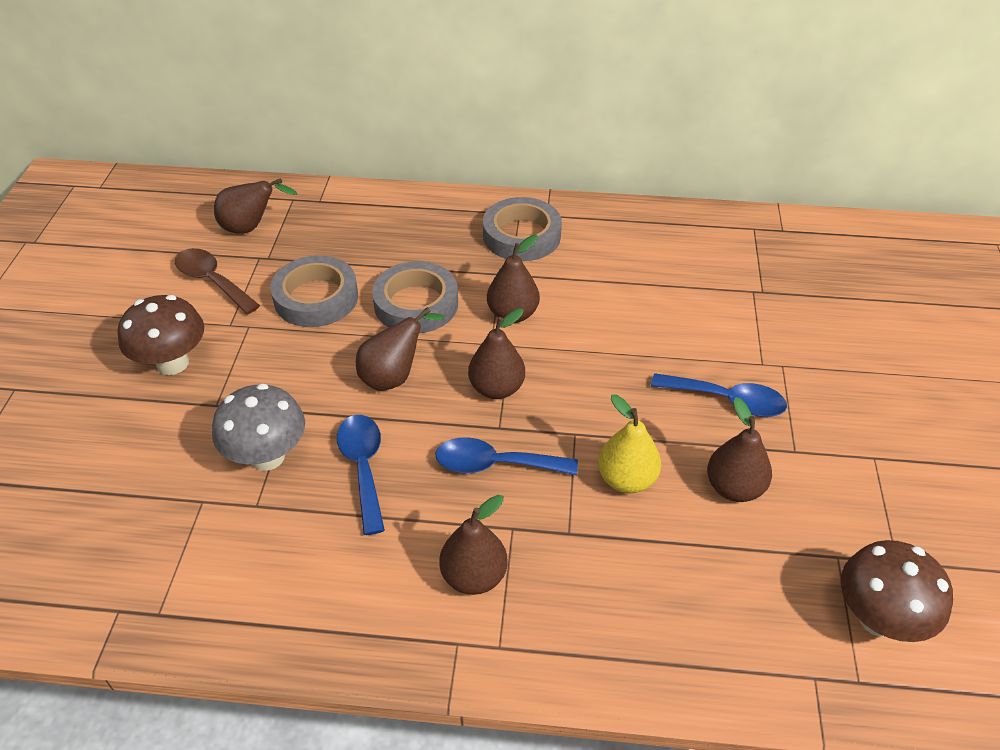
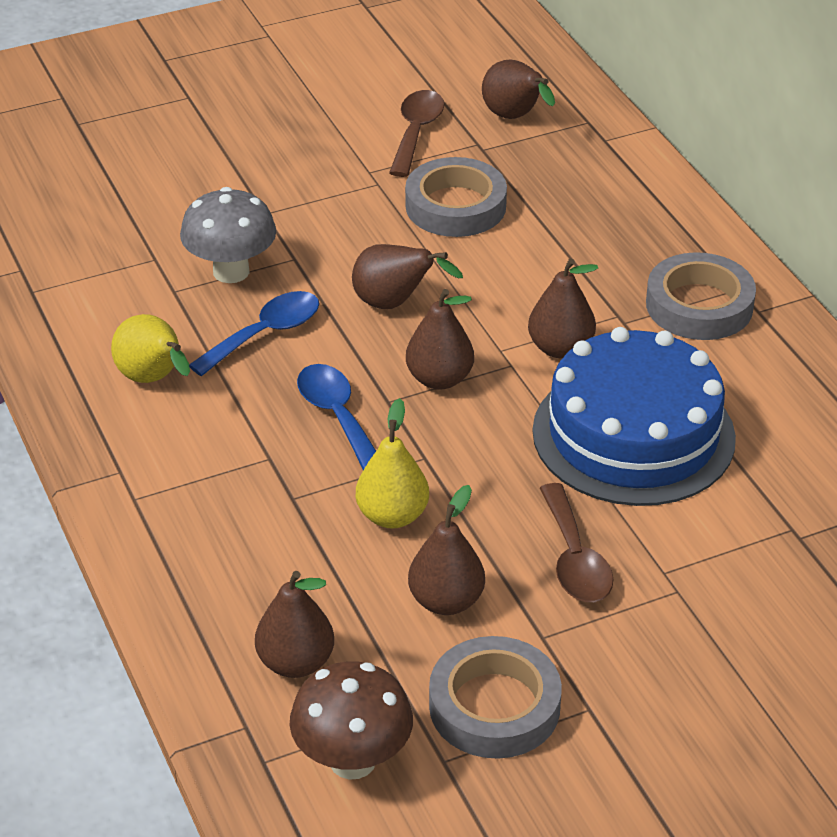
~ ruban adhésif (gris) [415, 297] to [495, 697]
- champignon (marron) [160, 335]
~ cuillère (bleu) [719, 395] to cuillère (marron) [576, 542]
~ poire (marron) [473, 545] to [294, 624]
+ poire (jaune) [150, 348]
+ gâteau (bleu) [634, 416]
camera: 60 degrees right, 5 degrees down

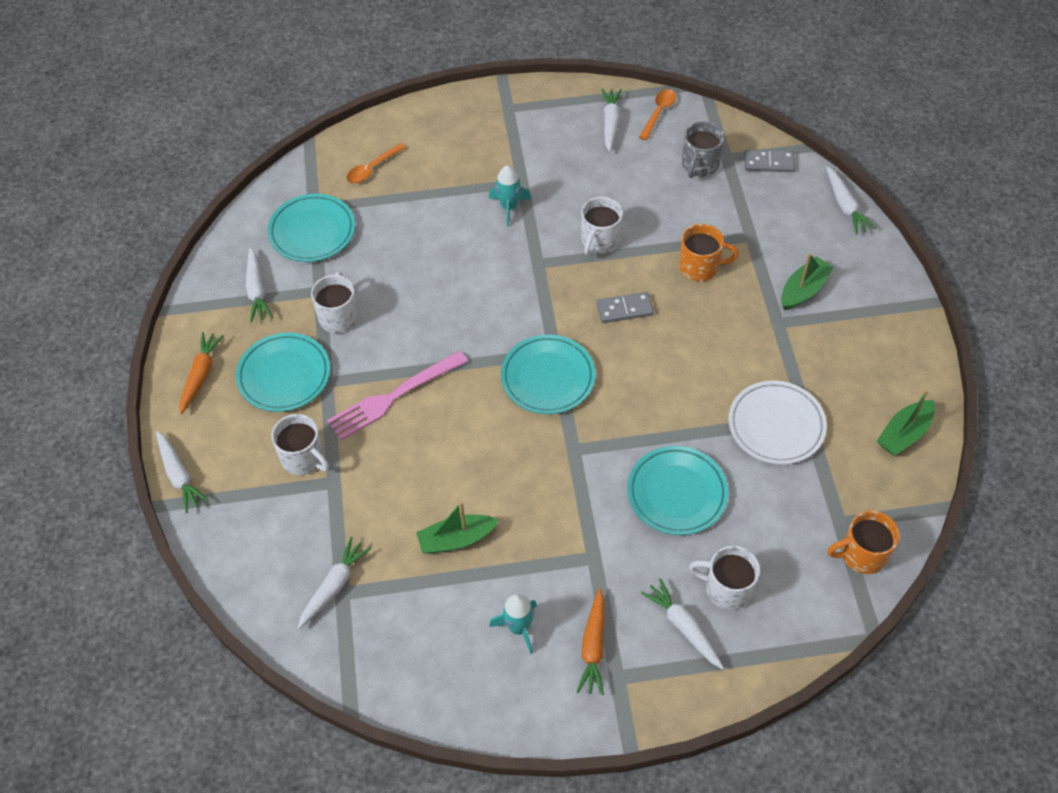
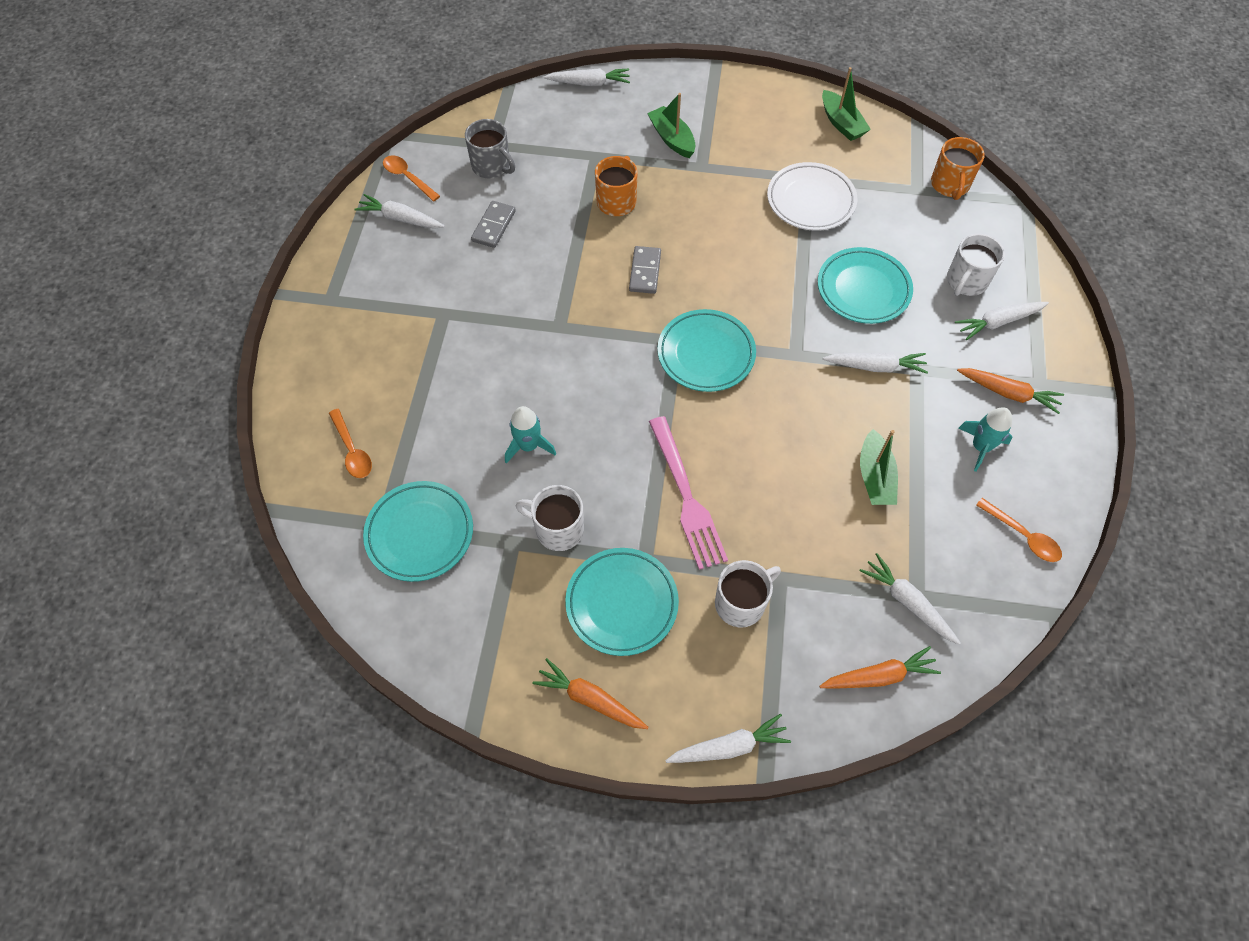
~ domino (gris) [769, 160] to [493, 224]
~ fusée (turquoise) [510, 195] to [530, 435]
- tasse (blanc) [602, 226]
~ carotte (blanc) [259, 284] to [875, 363]
+ cuillère (orange) [1019, 530]
+ carotte (orange) [880, 667]
camera: 75 degrees left, 5 degrees up

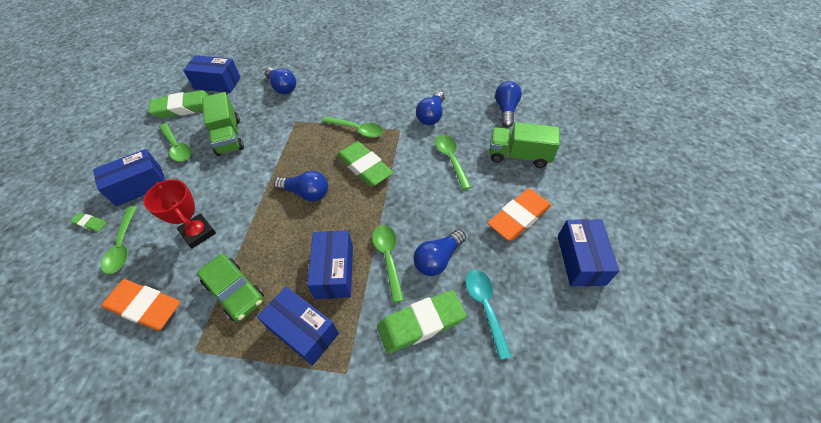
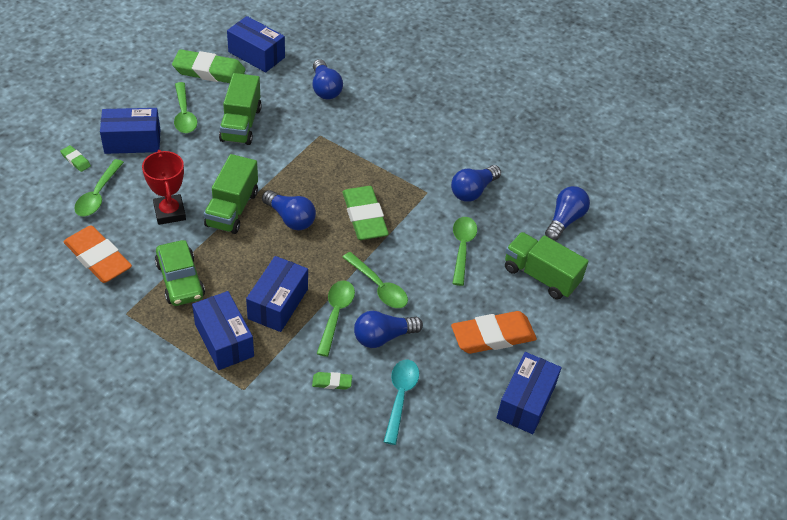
~ cuillère (vert) [352, 127] to [375, 280]
~ gomme (vert) [421, 322] = [332, 381] x0.45
+ camion (vert) [231, 194]
camera: 20 degrees right, 5 degrees down

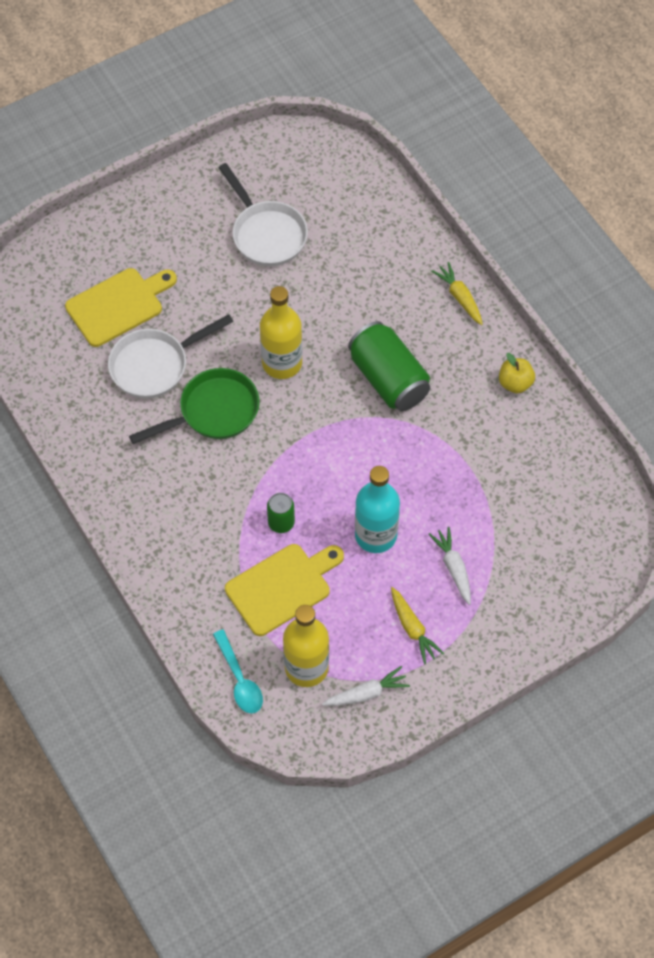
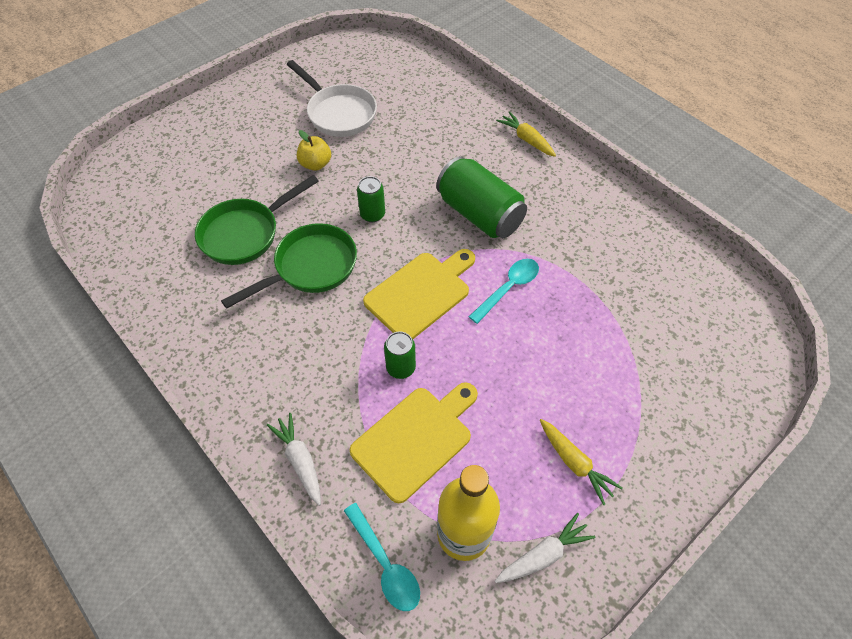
~ planche à découper (jaune) [121, 307] to [419, 294]
~ bouteille (jaune) [281, 332] to canette (vert) [371, 199]
~ poêle (blanc) [170, 356] to poêle (vert) [257, 220]
~ pomme (jaune) [517, 373] to [314, 150]
- bouteille (turquoise) [377, 509]
~ carotte (blanc) [450, 566] to [294, 459]
+ cuillère (turquoise) [504, 291]
camera: 10 degrees left, 5 degrees down

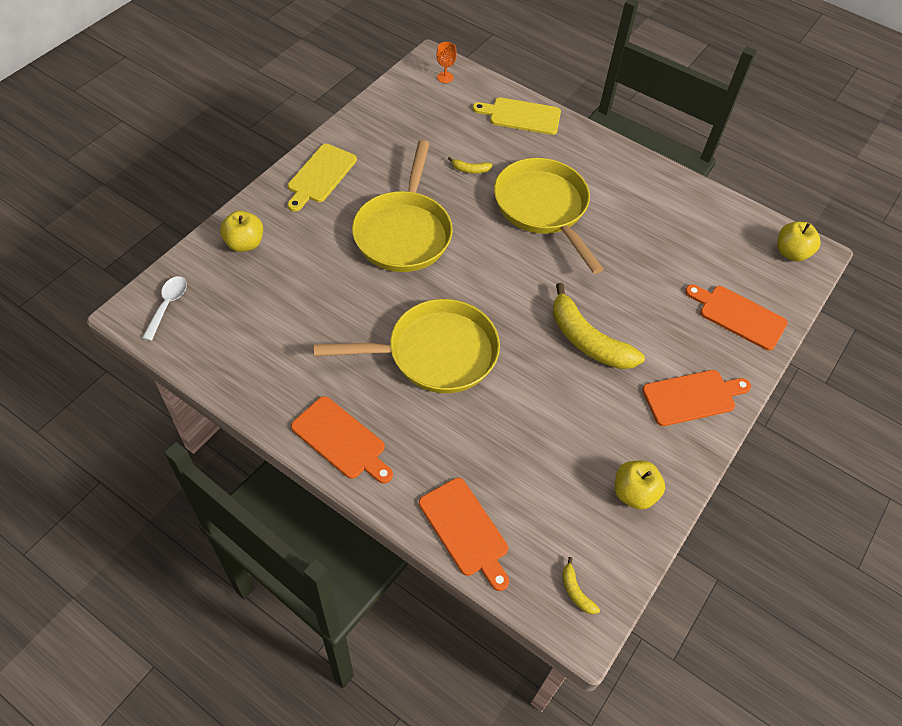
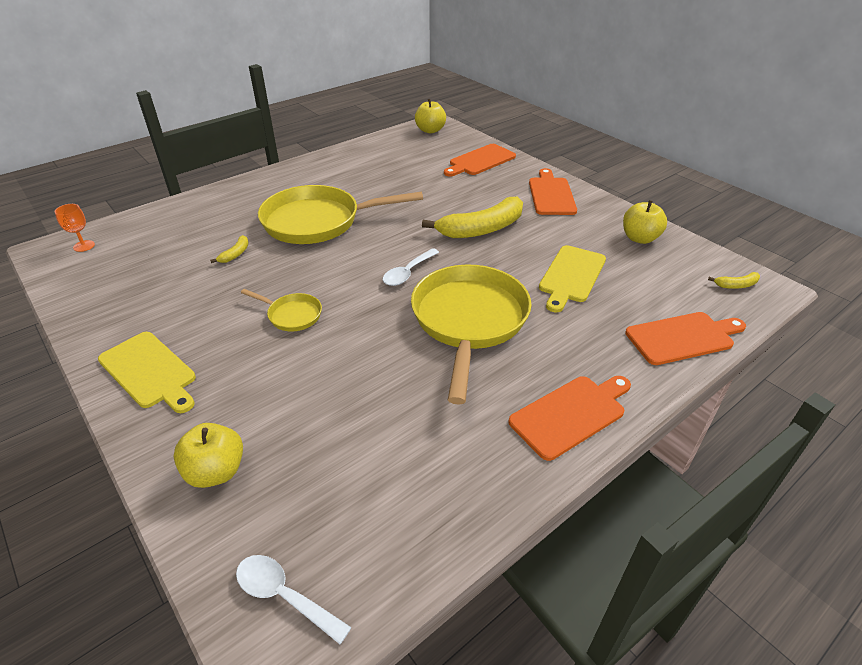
~ planche à découper (jaune) [517, 116] to [572, 278]
~ poêle (jaune) [402, 206] = [281, 310] x0.45
+ cuillère (blanc) [411, 267]
camera: 70 degrees left, 15 degrees down

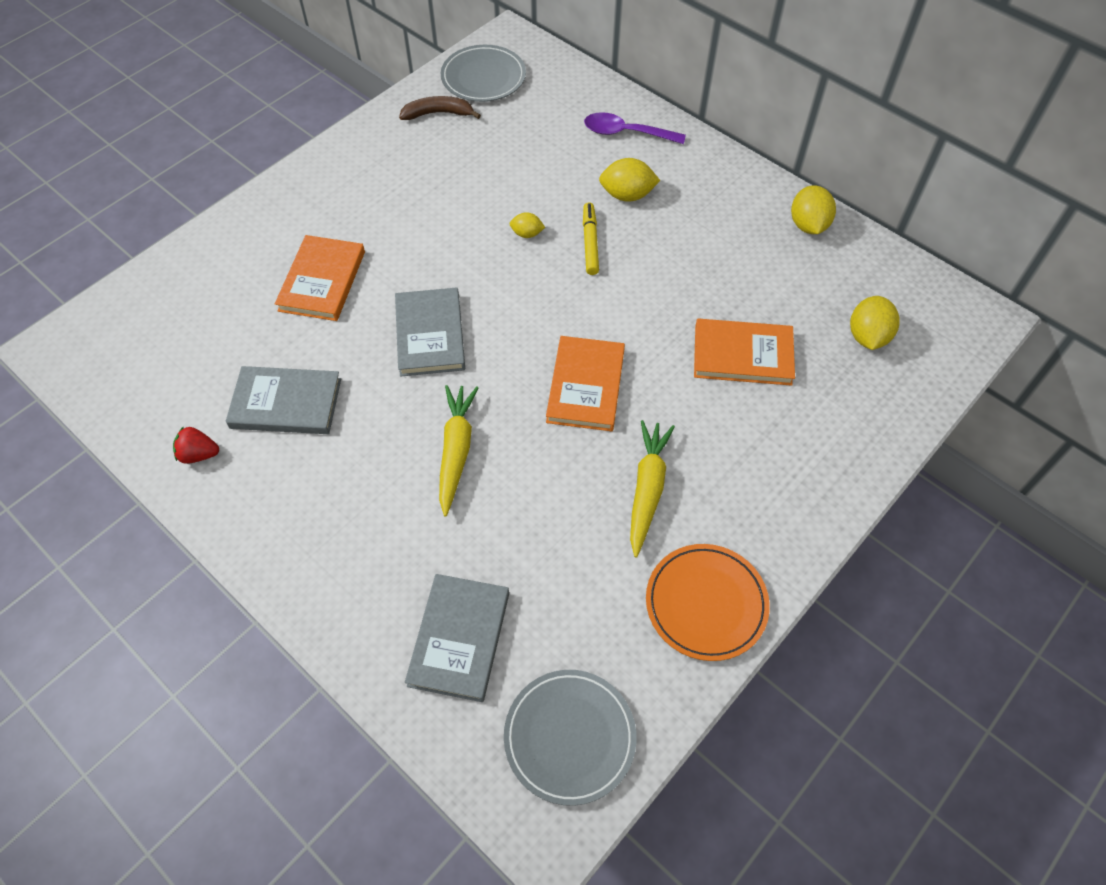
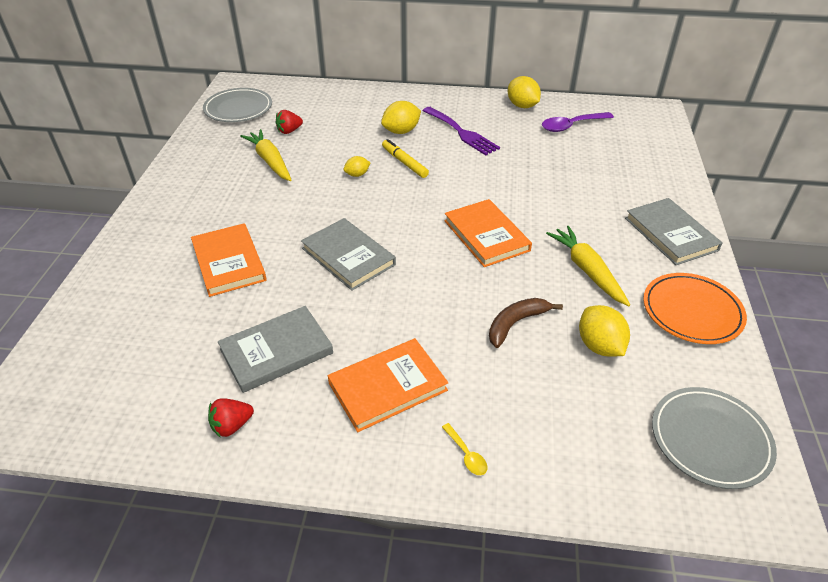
~ banane (marron) [440, 108] to [526, 323]
~ cuillère (violet) [635, 128] to [578, 122]
~ citron (jaune) [875, 323] to [604, 331]
~ livre (orange) [744, 352] to [388, 385]
~ carotte (jaune) [458, 450] to [266, 155]
~ livre (gris) [457, 638] to [674, 231]
+ fourchette (violet) [461, 131]
+ fraise (rouge) [289, 122]
+ cuillère (jaune) [464, 449]
camera: 35 degrees left, 15 degrees down

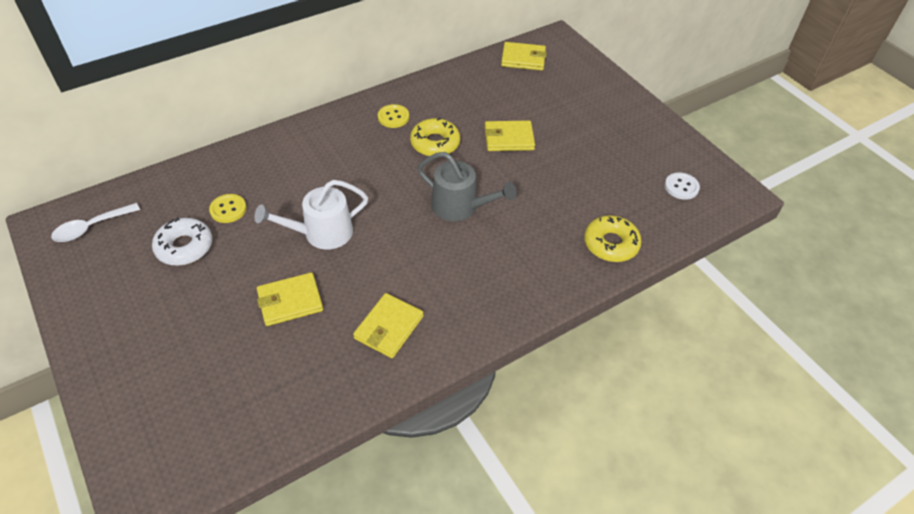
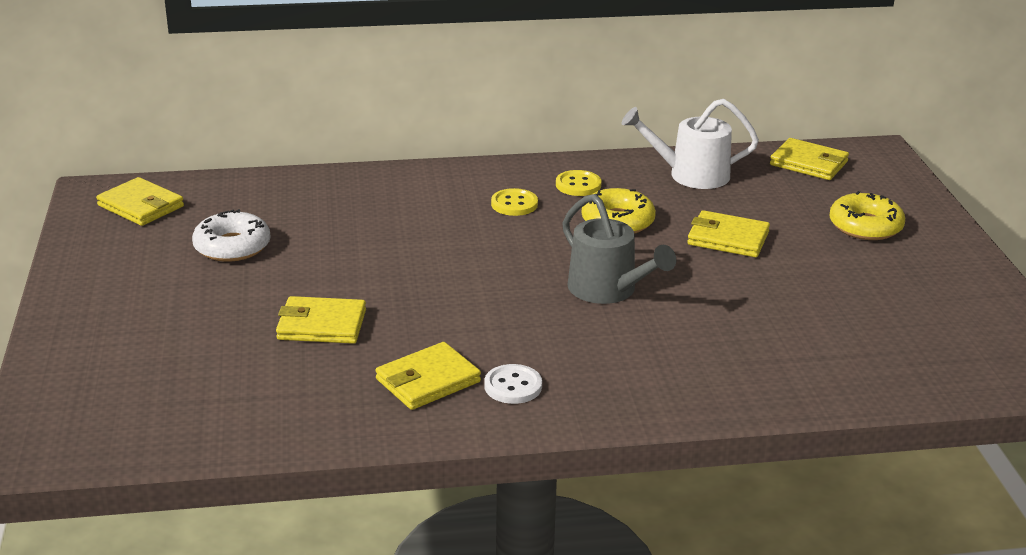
~ bouton (blanc) [682, 186] to [513, 384]
~ arrosoir (blanc) [311, 215] to [690, 144]
~ bouton (jaune) [228, 208] to [514, 202]
~ cuillère (blanc) [95, 222] to portefeuille (jaune) [140, 201]
~ beignet (jaune) [613, 238] to [867, 215]
camera: 25 degrees right, 20 degrees down

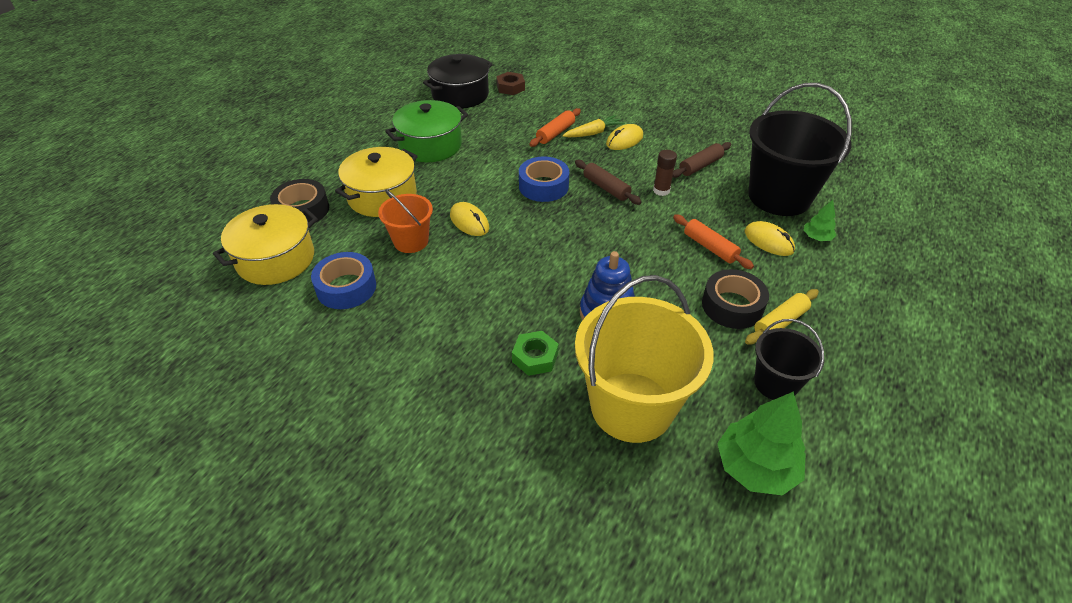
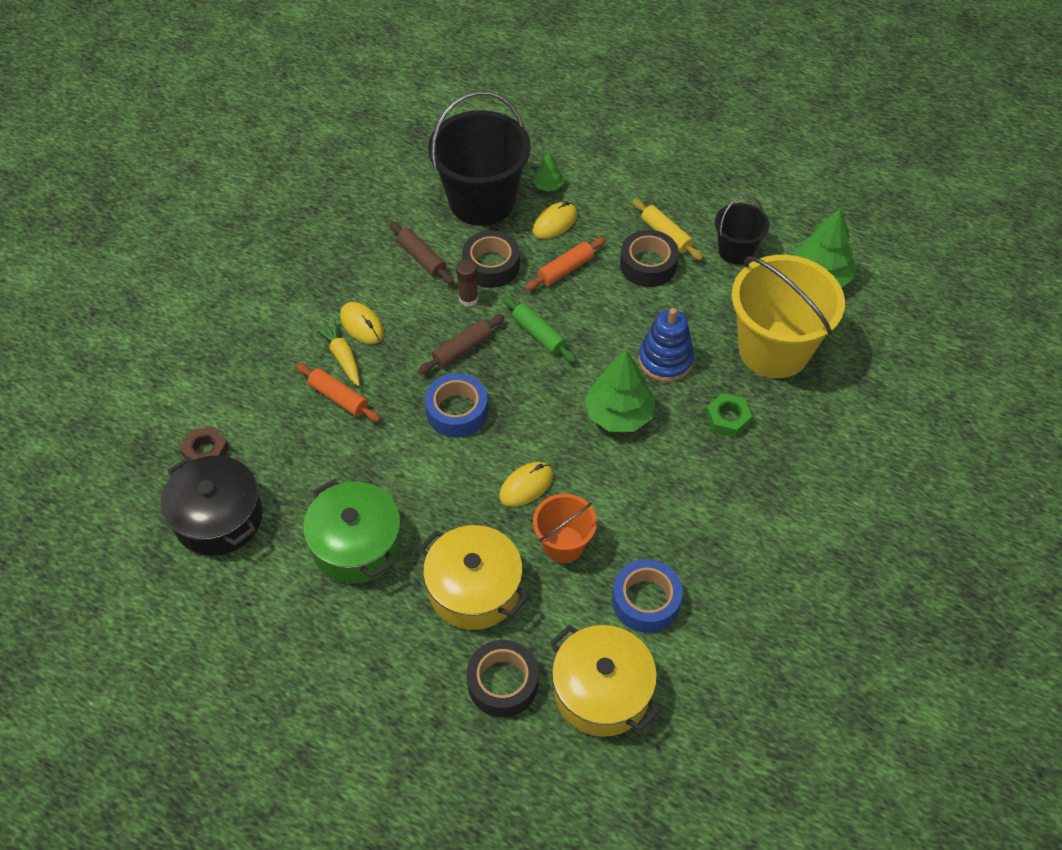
+ ruban adhésif (noir) [491, 259]
+ rouleau à pâtisserie (vert) [540, 329]
+ arbre (vert) [620, 391]
camera: 90 degrees left, 10 degrees up

